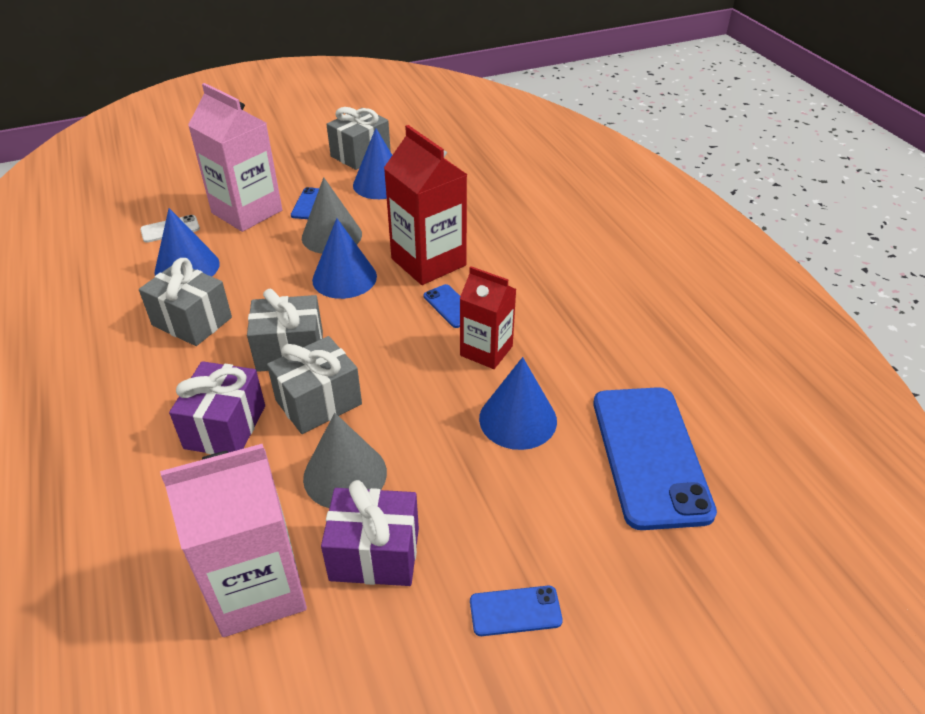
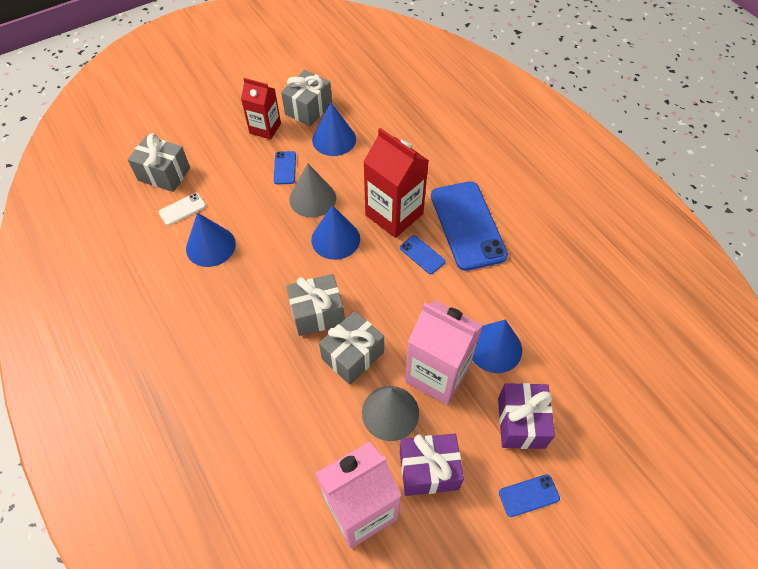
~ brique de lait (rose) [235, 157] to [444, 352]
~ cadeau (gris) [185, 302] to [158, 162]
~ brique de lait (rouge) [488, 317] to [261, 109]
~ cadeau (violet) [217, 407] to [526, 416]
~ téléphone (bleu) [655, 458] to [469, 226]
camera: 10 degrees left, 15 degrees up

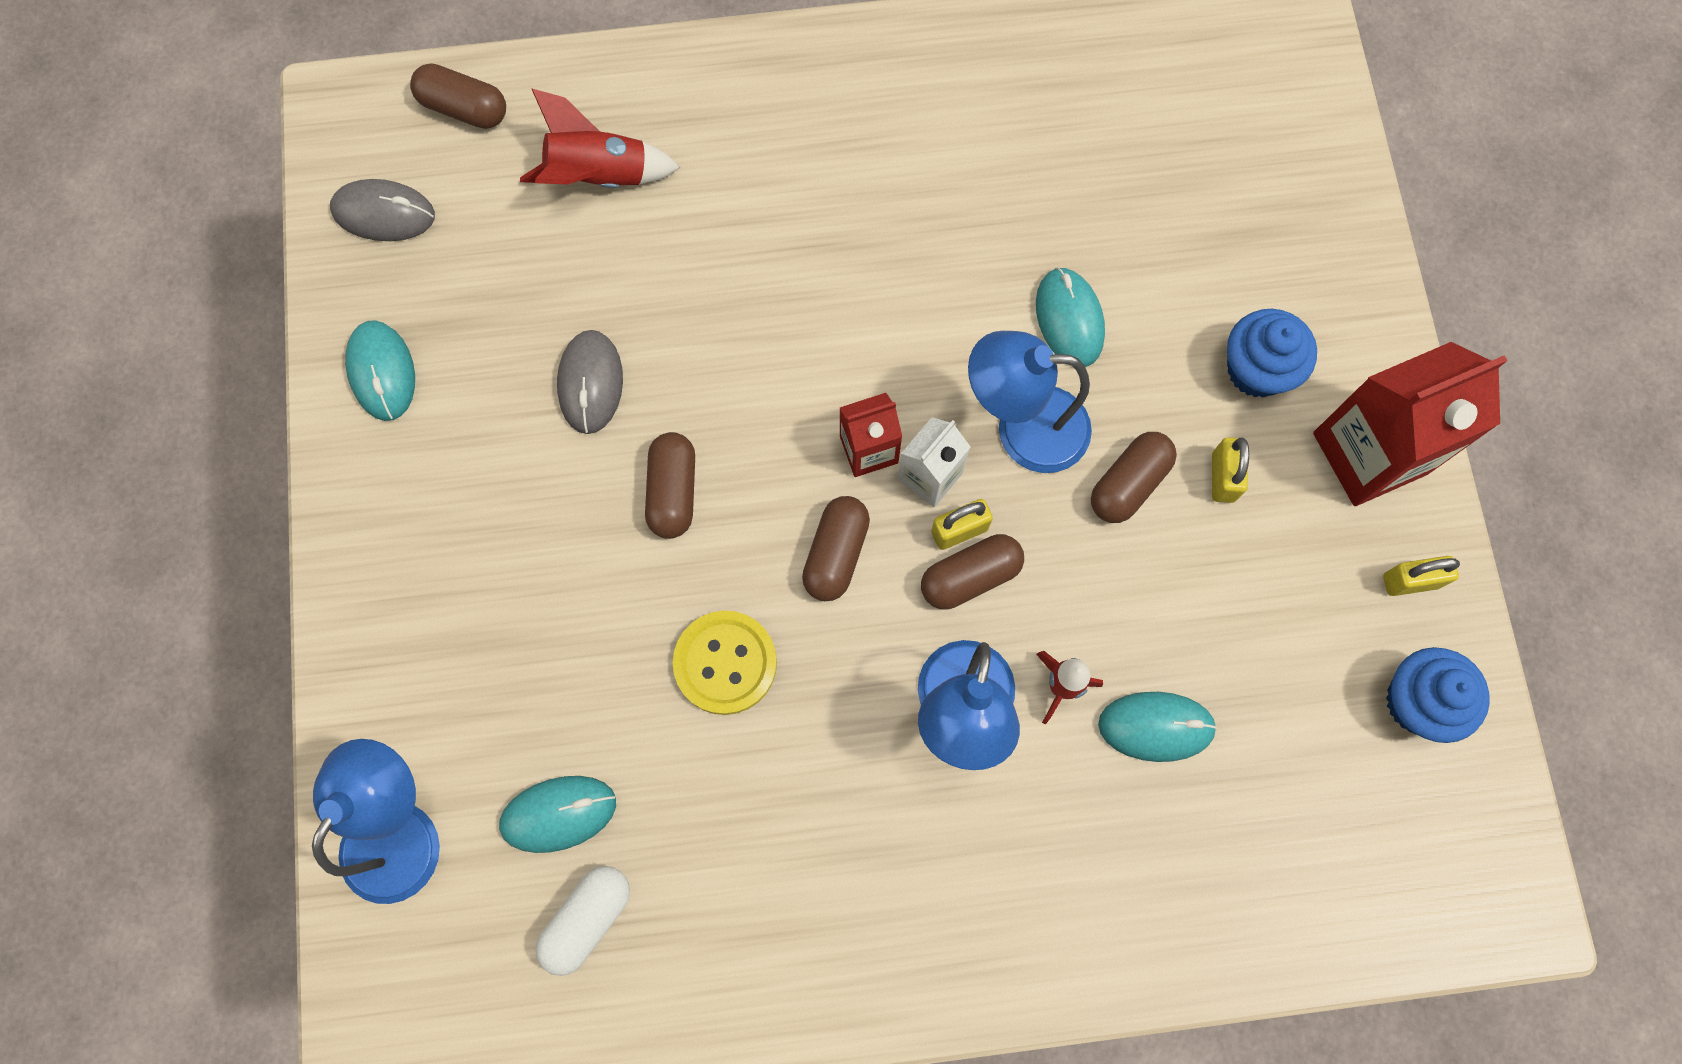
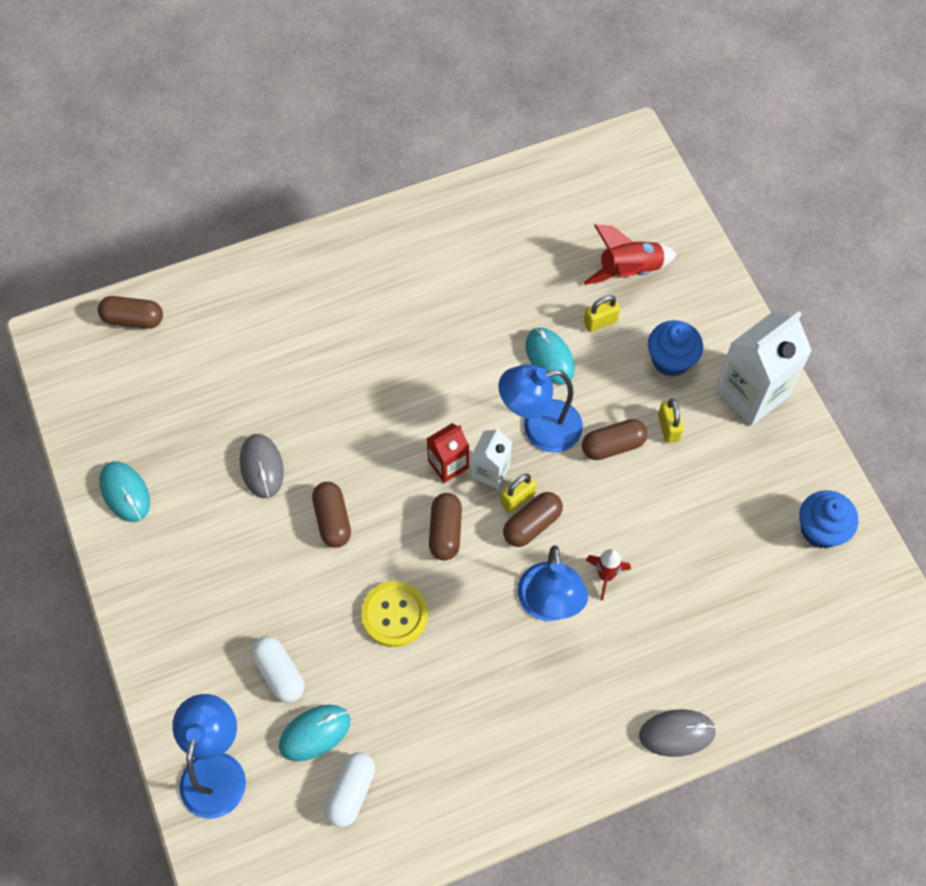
~ fusée (rouge) [600, 138] to [630, 254]
~ souris (gris) [382, 210] to [678, 733]
~ brique de lait (rouge) [1410, 424] to brique de lait (blanc) [763, 368]
~ gélule (marron) [1134, 477] = [615, 439] 45 degrees clockwise
~ cadenas (jaune) [1421, 576] to [602, 313]
- souris (turquoise) [1157, 727]
+ gélule (blanc) [278, 669]
camera: 15 degrees left, 10 degrees down

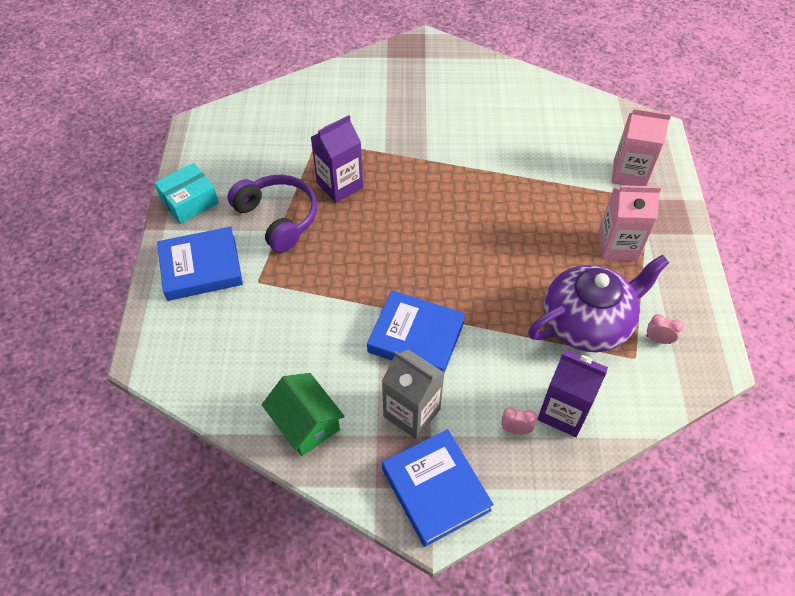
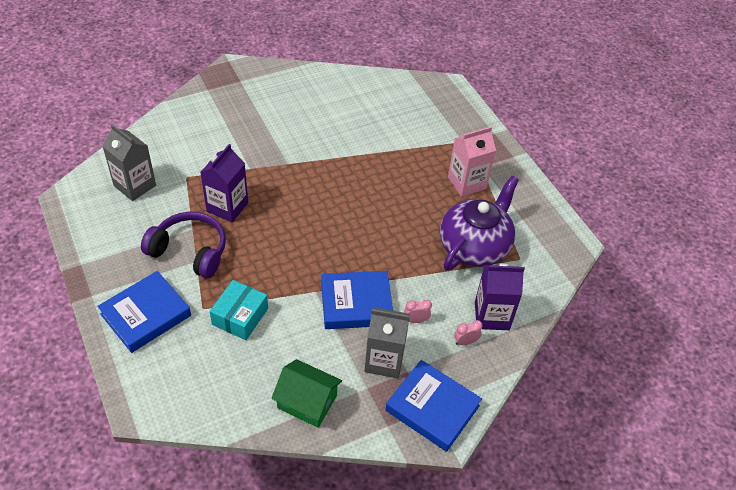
- brique de lait (rose) [641, 147]
~ boîte (turquoise) [186, 193] to [239, 310]
~ réveil (rose) [665, 329] to [418, 311]
+ brique de lait (gris) [129, 162]
camera: 30 degrees left, 5 degrees down

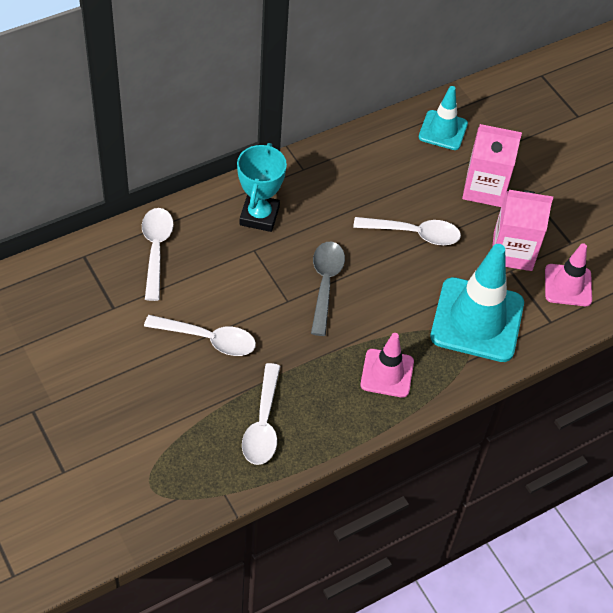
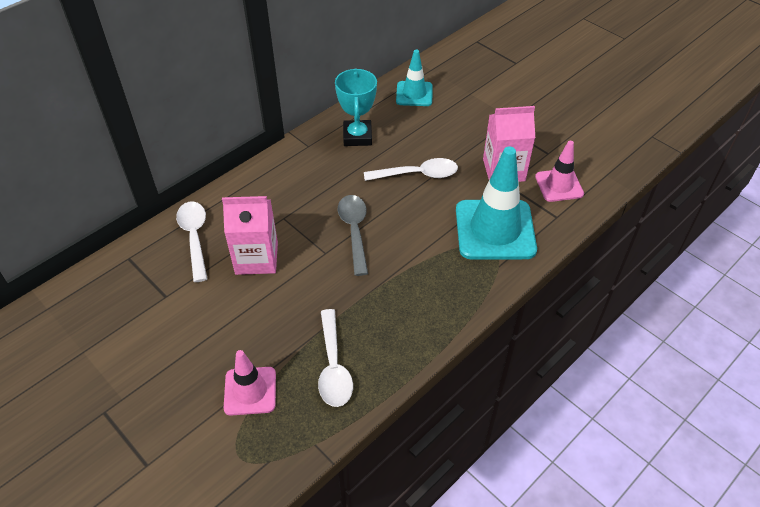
~ brique de lait (rose) [492, 165] to [250, 235]
~ trophée (turquoise) [262, 187] to [356, 107]
- cuillère (blanc) [200, 335]
~ cône de chantier (rose) [387, 365] to [250, 382]
camera: 10 degrees left, 5 degrees down

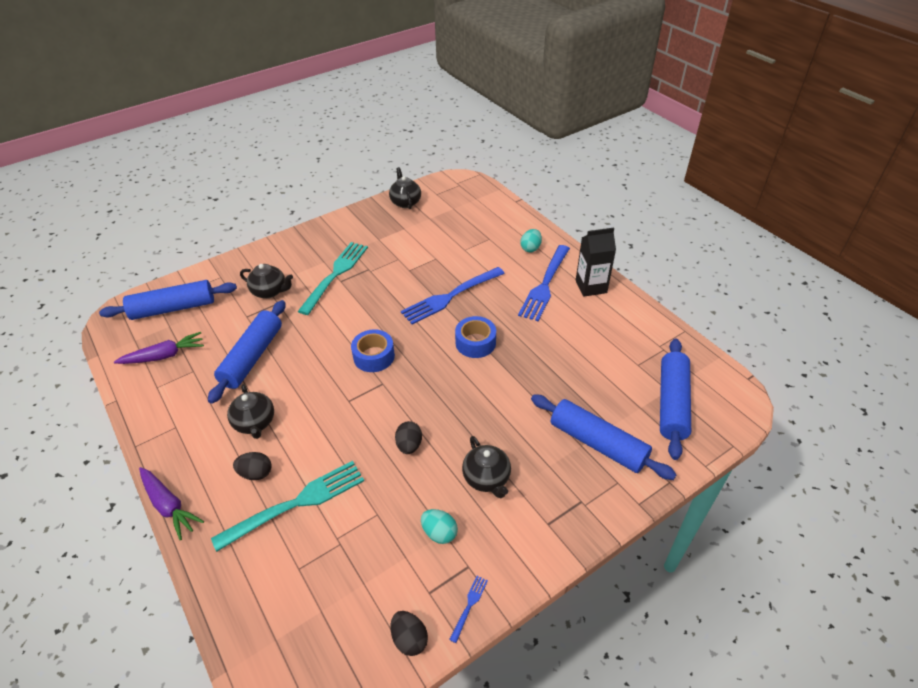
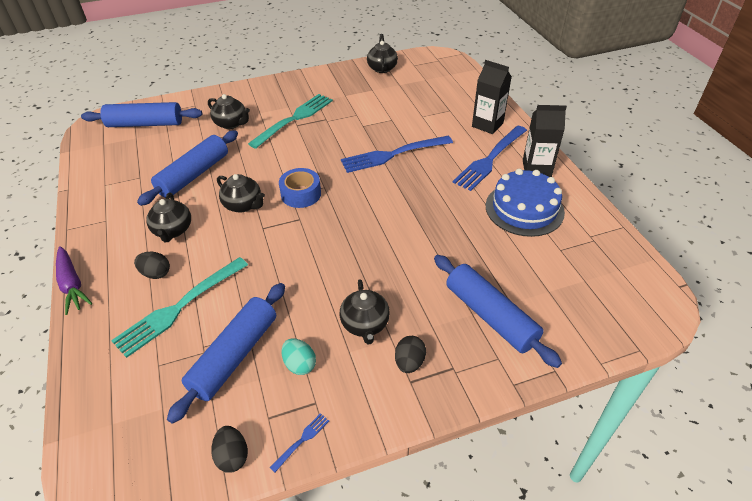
~ œuf (turquoise) [531, 241] to brique de lait (noir) [492, 97]
- ruban adhésif (bleu) [475, 337]
- carotte (violet) [159, 348]
~ rouleau à pâtisserie (bleu) [675, 399] to [226, 353]
~ œuf (noir) [408, 437] to [410, 354]
~ fourchette (turquoise) [287, 506] = [179, 307] 150 degrees clockwise
+ gâteau (bleu) [525, 202]
+ théière (noir) [241, 193]
camera: 15 degrees right, 0 degrees up

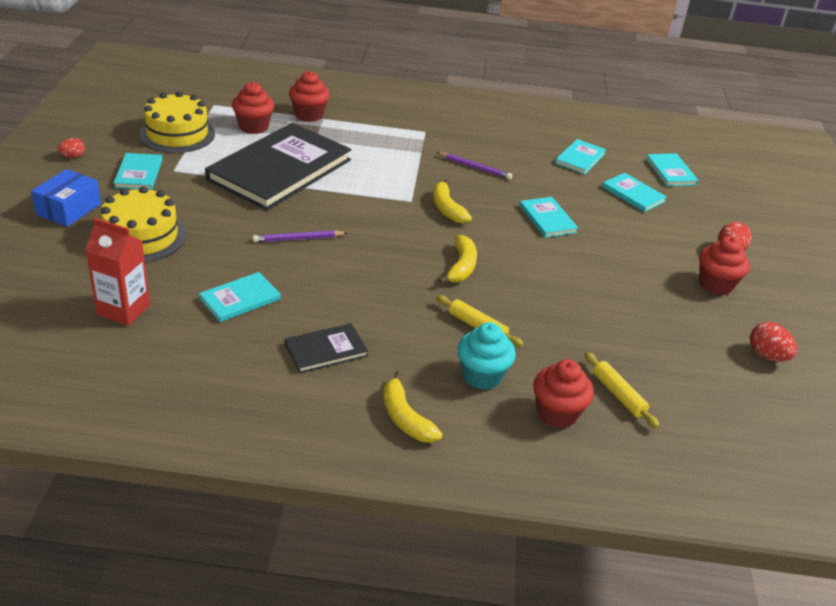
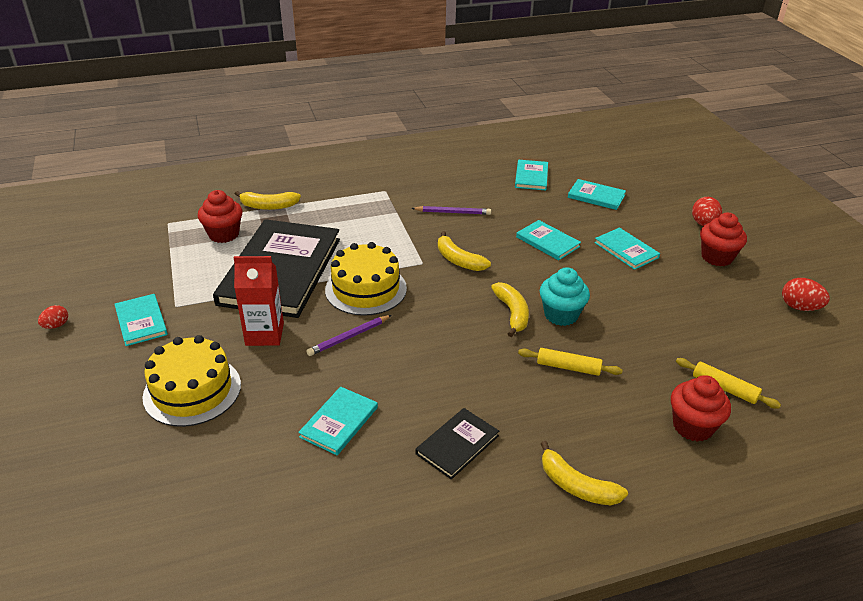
~ muffin (rouge) [309, 96] to banane (jaune) [268, 200]
~ gâteau (jaune) [177, 122] to [366, 279]
~ livre (turquoise) [672, 169] to [627, 249]
- boîte (bleu) [66, 198]
~ brique de lait (rouge) [117, 272] to [259, 301]
~ muffin (turquoise) [486, 356] to [565, 296]
camera: 20 degrees left, 0 degrees up

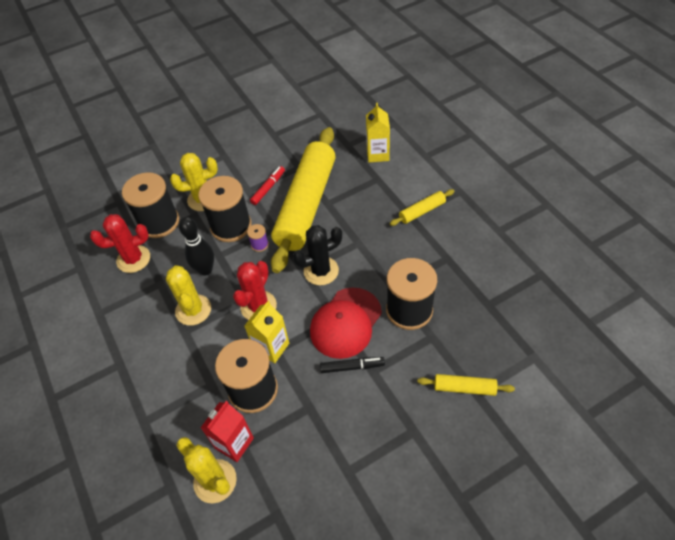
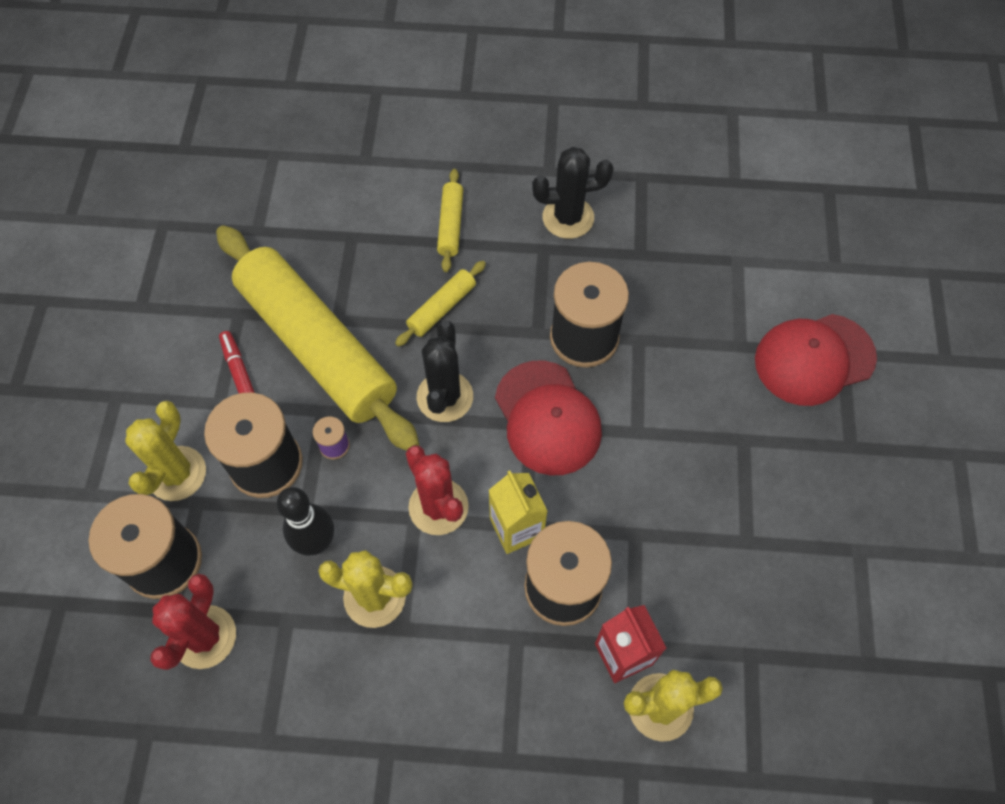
- brique de lait (jaune) [378, 133]
- feutre (noir) [352, 365]
~ rouleau à pâtisserie (jaune) [466, 385] to [440, 304]
+ cactus (noir) [572, 193]
+ casquette (rouge) [816, 360]
camera: 60 degrees left, 10 degrees up

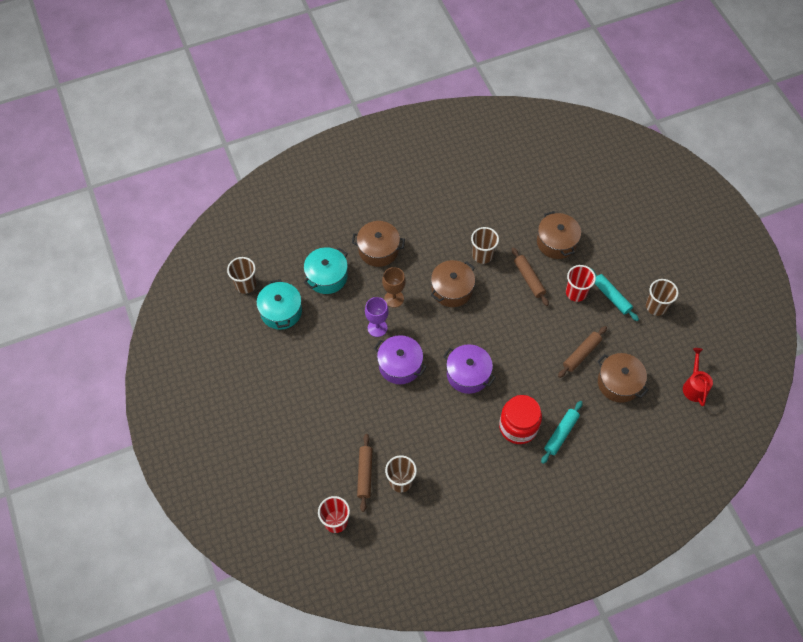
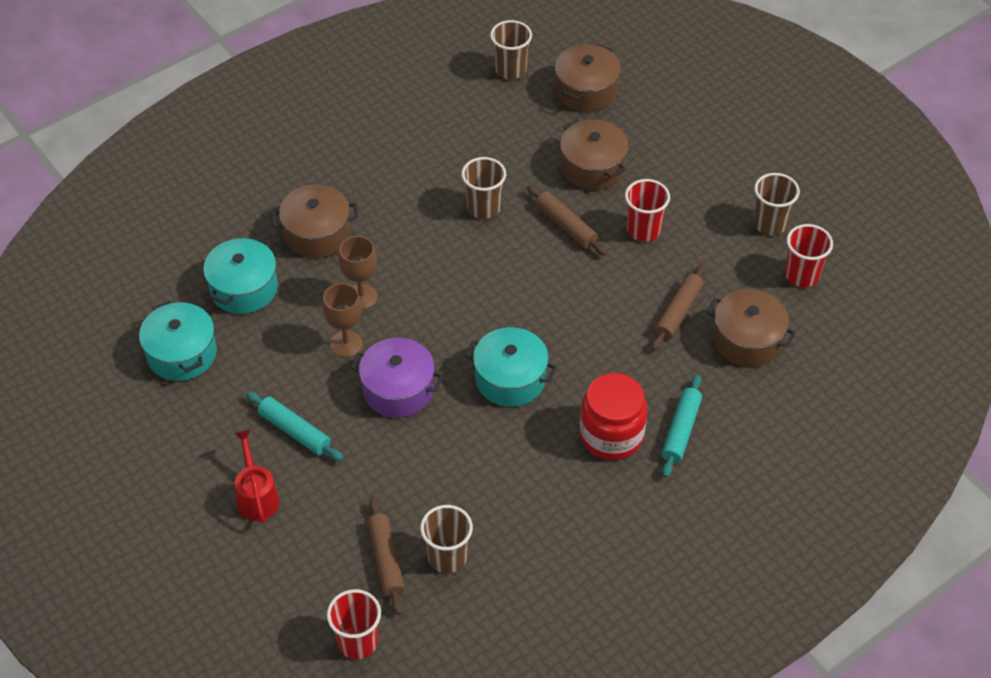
~ gobelet (marron) [241, 275] to [511, 49]
~ marmite (marron) [453, 283] to [588, 78]
~ rouleau à pâtisserie (turquoise) [615, 294] to [295, 426]
~ verre à pied (violet) [377, 317] to verre à pied (marron) [342, 320]
~ marmite (violet) [469, 369] to marmite (turquoise) [511, 367]
~ arrosoir (rouge) [698, 377] to [257, 476]
+ gobelet (rouge) [809, 256]
camera: 15 degrees left, 10 degrees down

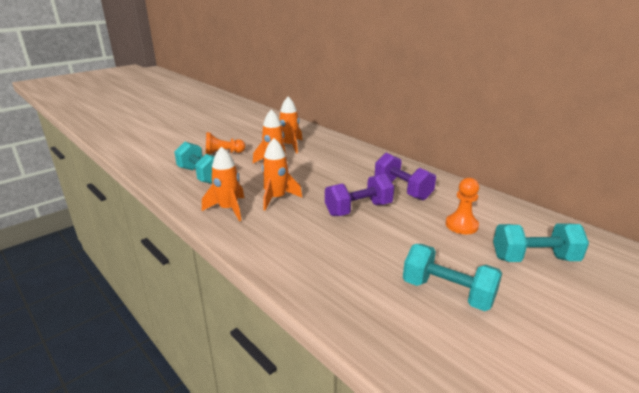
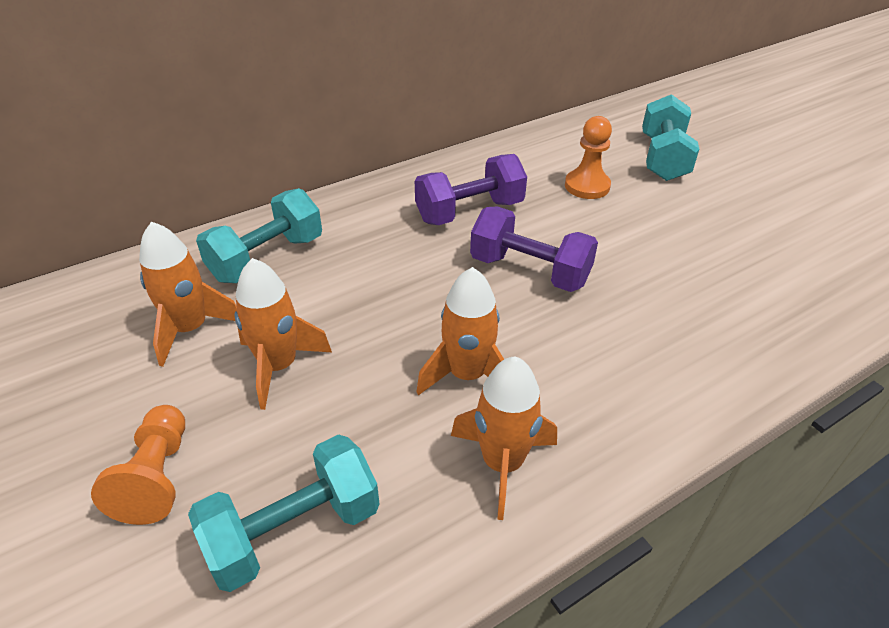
~ haltère (violet) [359, 194] = [534, 249] 45 degrees counterclockwise
~ haltère (turquoise) [452, 277] to [259, 235]
camera: 80 degrees left, 15 degrees up

